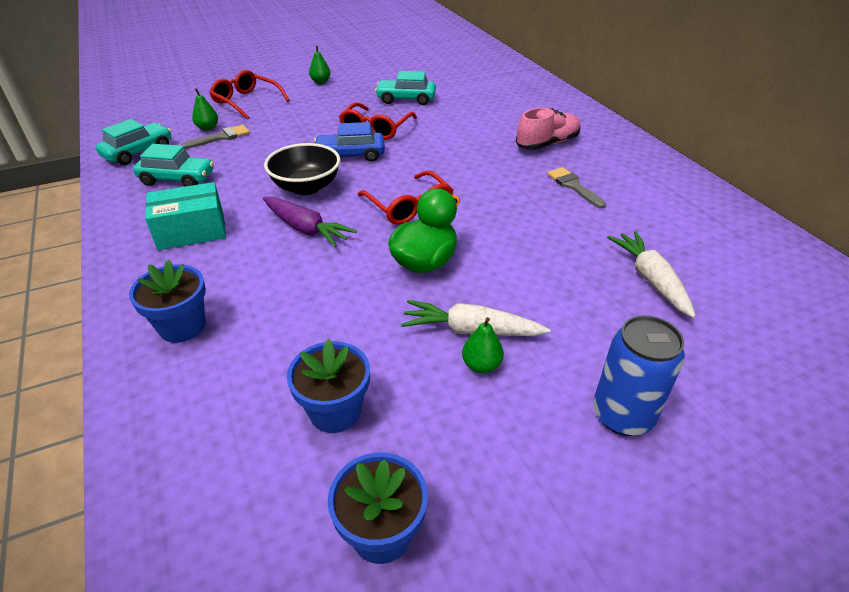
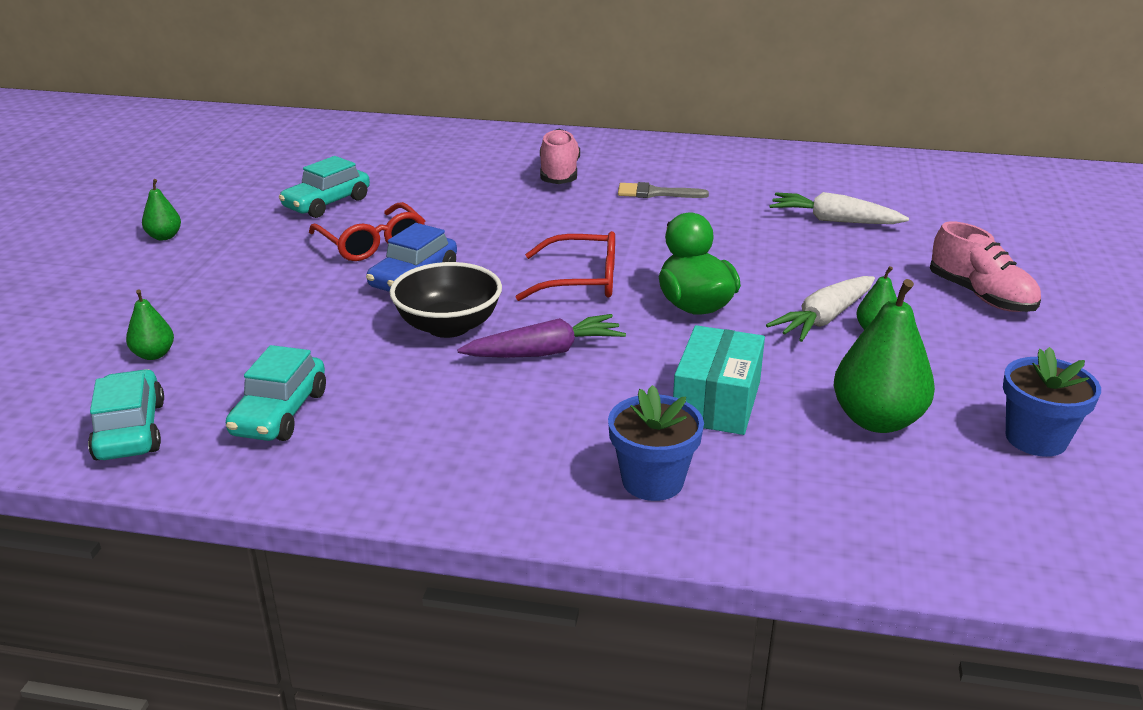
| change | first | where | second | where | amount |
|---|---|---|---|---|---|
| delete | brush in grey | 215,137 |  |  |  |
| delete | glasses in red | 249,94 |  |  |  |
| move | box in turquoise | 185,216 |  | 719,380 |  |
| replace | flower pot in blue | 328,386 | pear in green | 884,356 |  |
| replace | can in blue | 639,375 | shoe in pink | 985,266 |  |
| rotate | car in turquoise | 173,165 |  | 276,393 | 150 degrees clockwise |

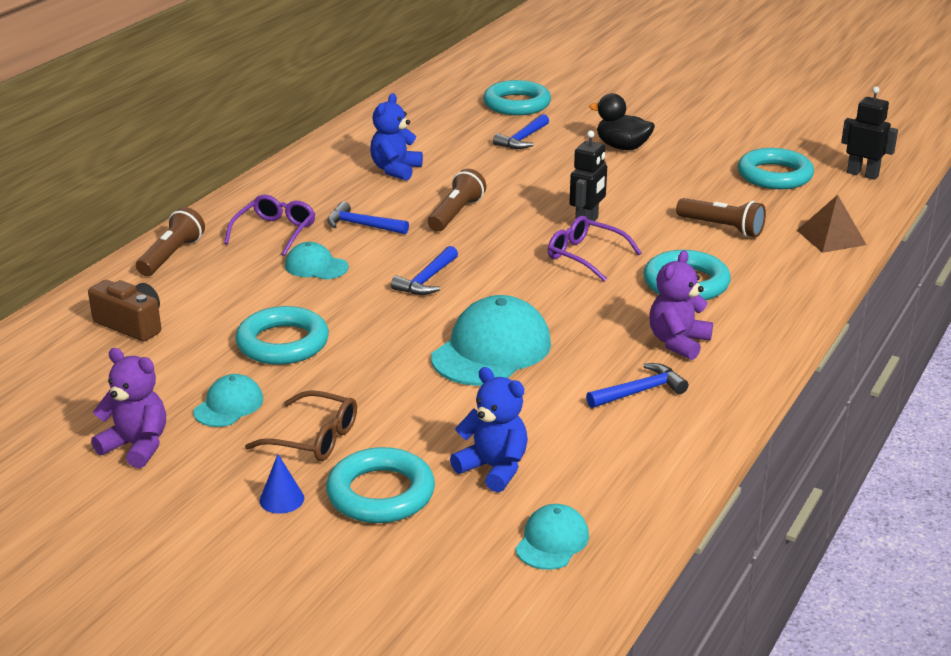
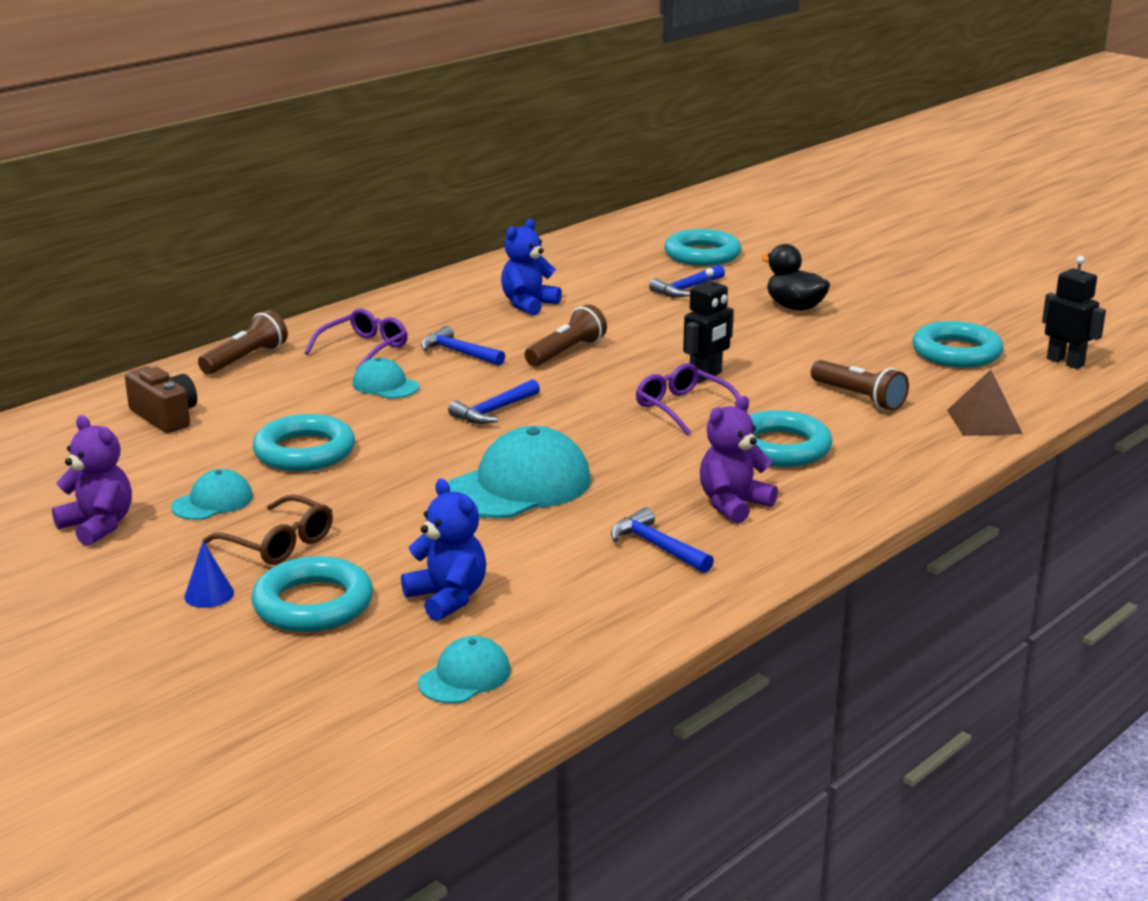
| change | first | where | second | where | amount |
|---|---|---|---|---|---|
| rotate | hammer in blue | 637,385 |  | 662,540 | 120 degrees counterclockwise |

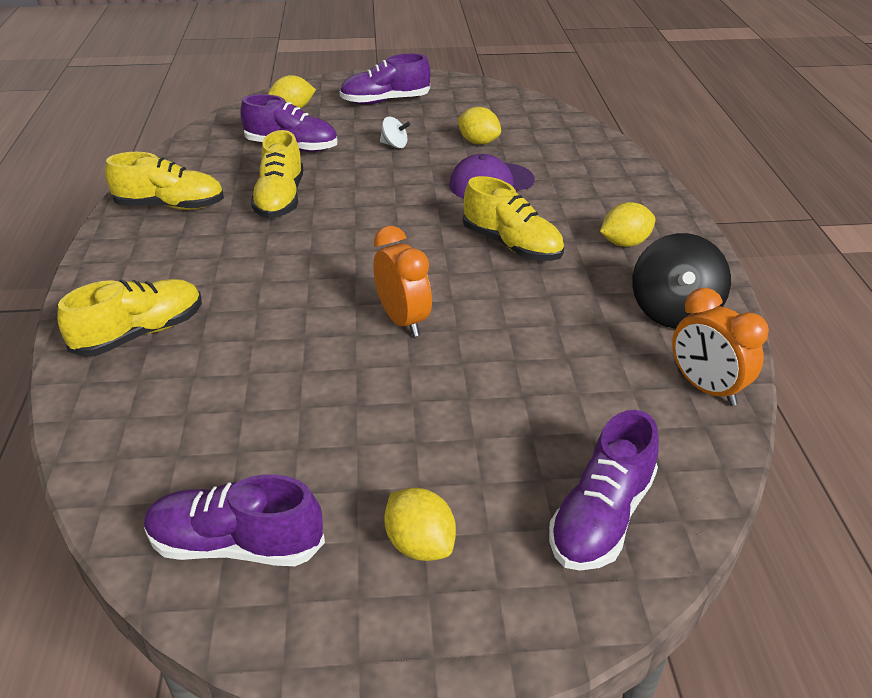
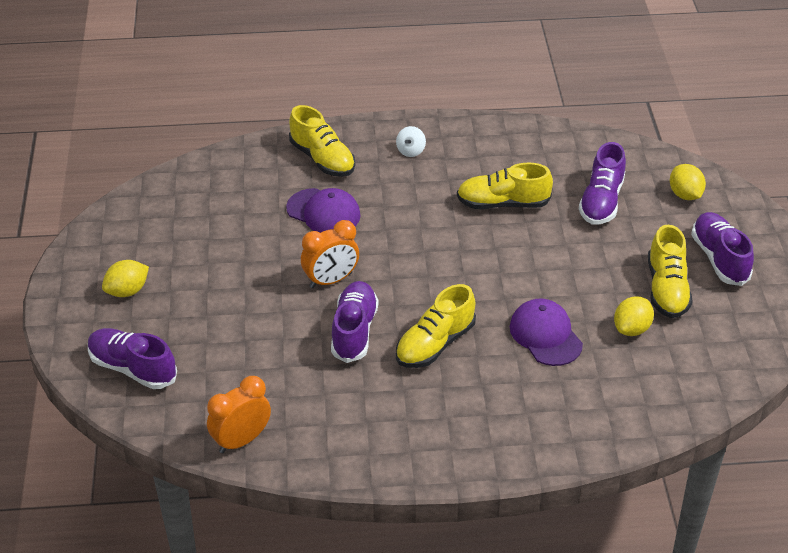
| change | first | where | second | where | amount |
|---|---|---|---|---|---|
| delete | lemon in yellow | 627,224 |  |  |  |
| delete | spinning top in black | 681,281 |  |  |  |
| insert |  |  | cap in purple | 323,210 |  |
| move | shoe in yellow | 164,181 |  | 670,271 |  |
| move | shoe in purple | 234,520 |  | 355,322 |  |
| move | spinning top in white | 395,132 |  | 411,141 |  |

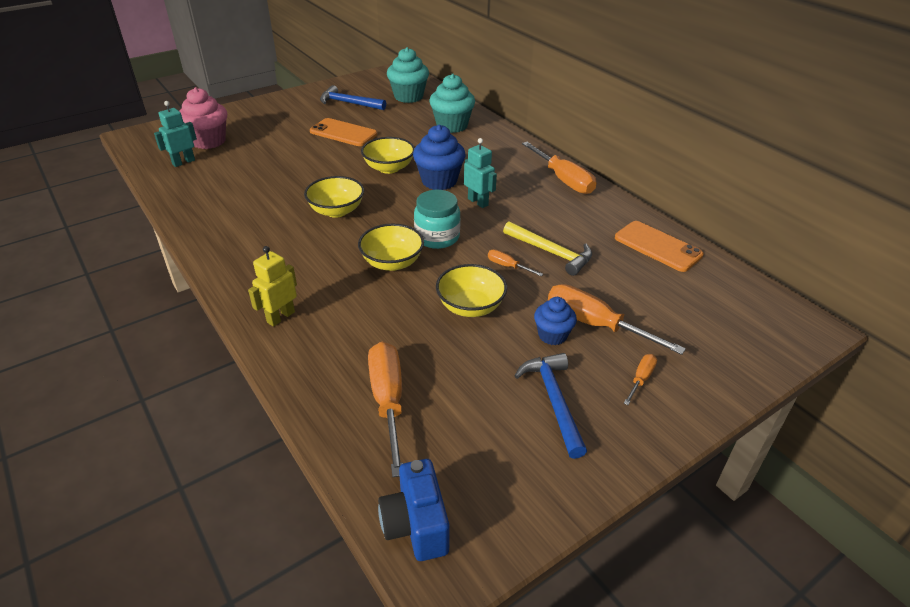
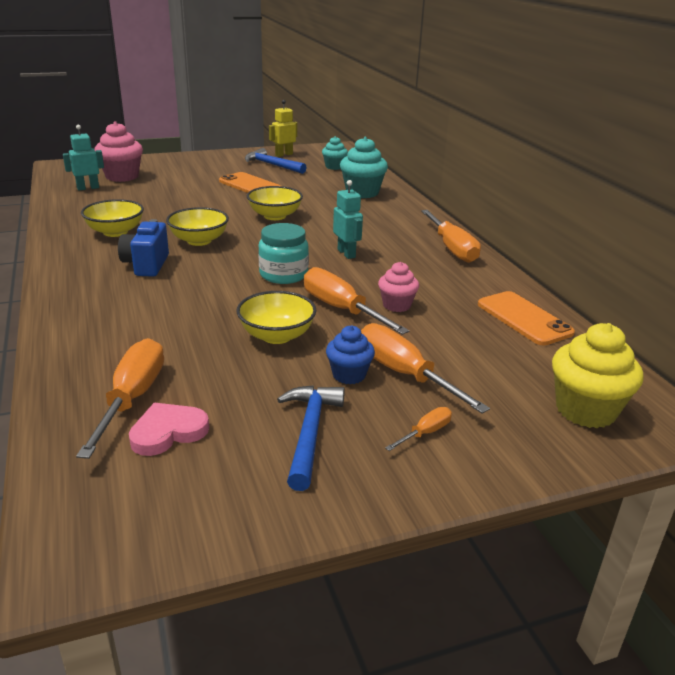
| change | first | where | second | where | amount |
|---|---|---|---|---|---|
| delete | cupcake in blue | 439,157 |  |  |  |
| insert |  |  | heart in pink | 169,429 |  |
| insert |  |  | cupcake in yellow | 597,375 |  |
| move | robot in yellow | 272,286 |  | 283,128 |  |
| move | bowl in yellow | 391,247 |  | 112,218 |  |
| move | camera in blue | 414,510 |  | 143,248 |  |
| replace | hammer in yellow | 547,249 | cupcake in pink | 398,287 |  |
| resize | cupcake in turquoise | 408,75 |  | 335,153 | x0.60 |
| resize | screwdriver in orange | 515,262 |  | 356,301 | x2.09 |

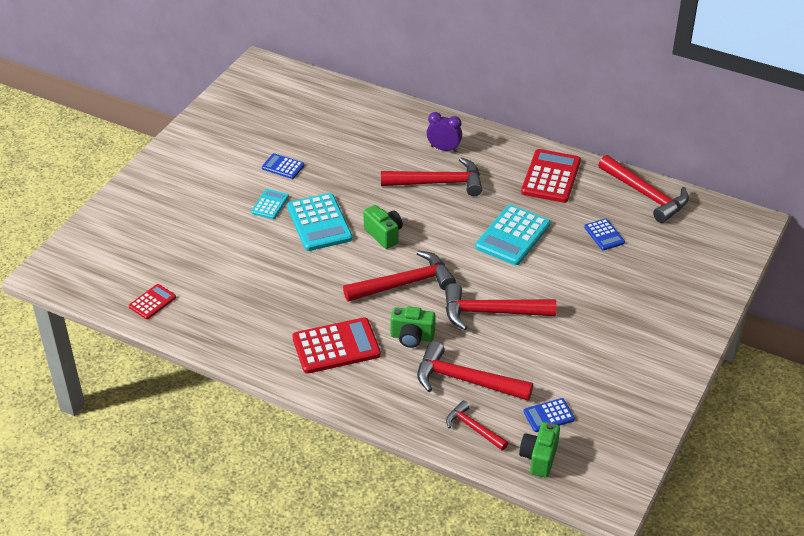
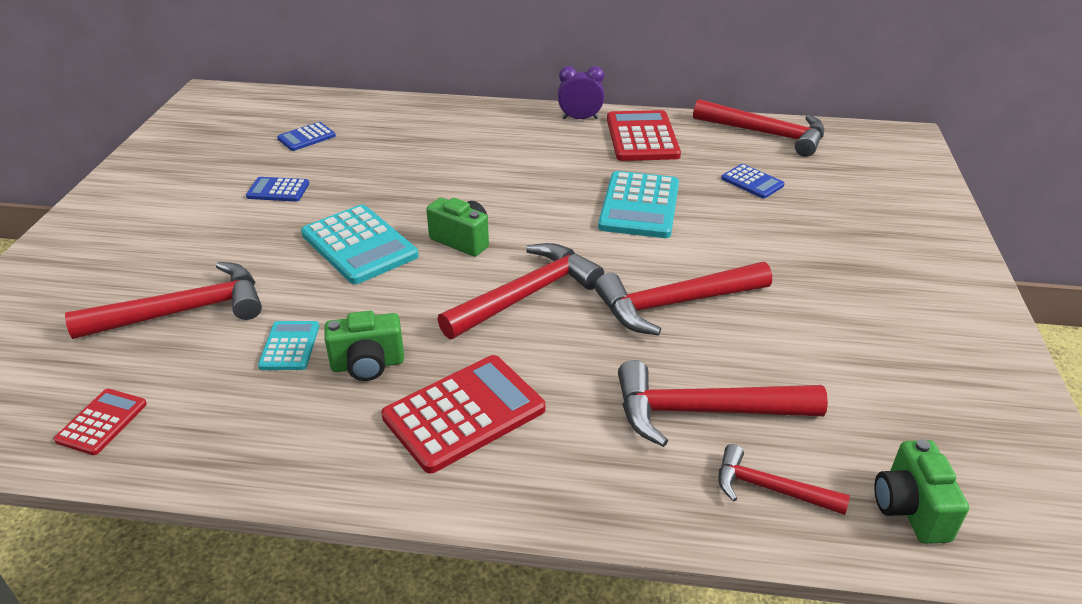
| change | first | where | second | where | amount |
|---|---|---|---|---|---|
| move | calculator in turquoise | 270,204 |  | 288,345 |  |
| move | hammer in red | 431,176 |  | 163,300 |  |
| move | camera in green | 413,327 |  | 364,346 |  |
| move | clock in purple | 444,132 |  | 581,92 |  |
| move | calculator in blue | 549,415 |  | 306,136 |  |

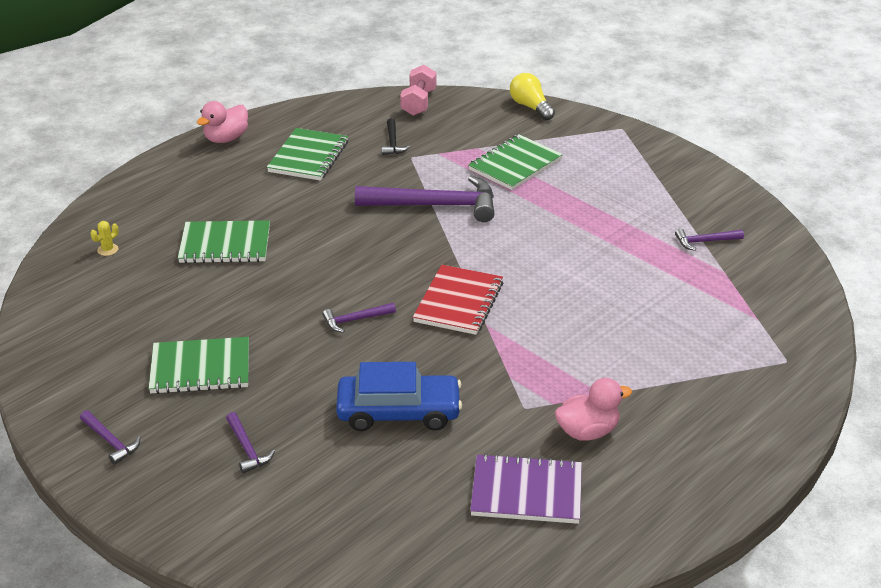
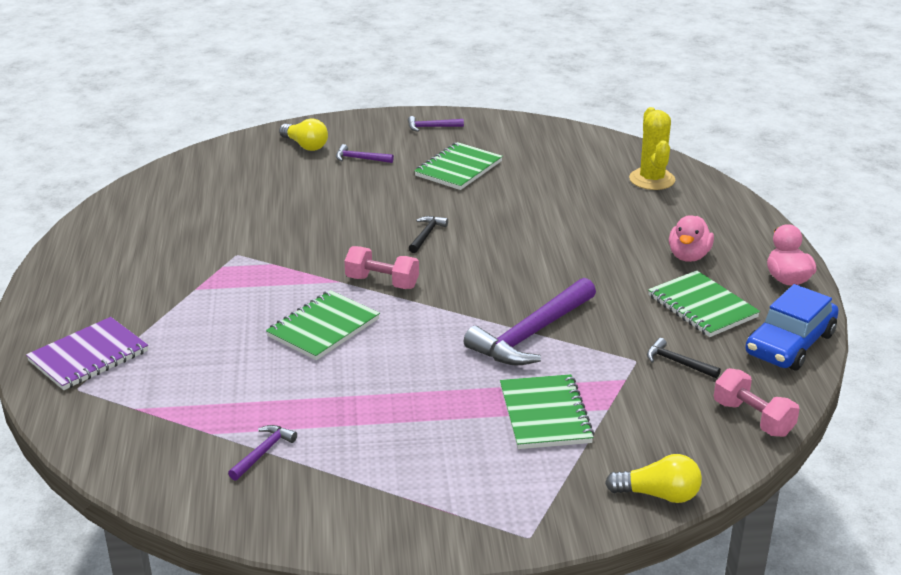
| change | first | where | second | where | amount |
|---|---|---|---|---|---|
| insert |  |  | light bulb in yellow | 303,135 |  |
| move | notebook in green | 224,241 |  | 323,325 |  |
| move | car in blue | 399,396 |  | 792,327 |  |
| move | notebook in purple | 526,488 |  | 87,353 |  |
| move | duck in pink | 593,409 |  | 691,238 |  |
| replace | notebook in red | 458,300 | dumbbell in pink | 381,267 |  |
| recolor | hammer in purple | 359,318 | hammer in black | 428,234 |  |
| resize | cactus in yellow | 104,238 |  | 652,148 | x2.44 |

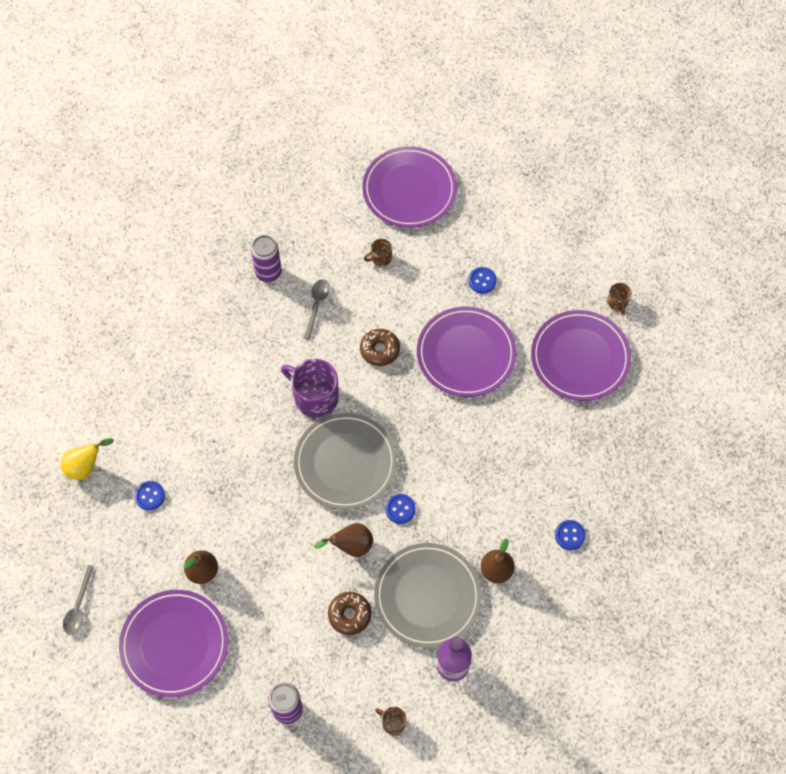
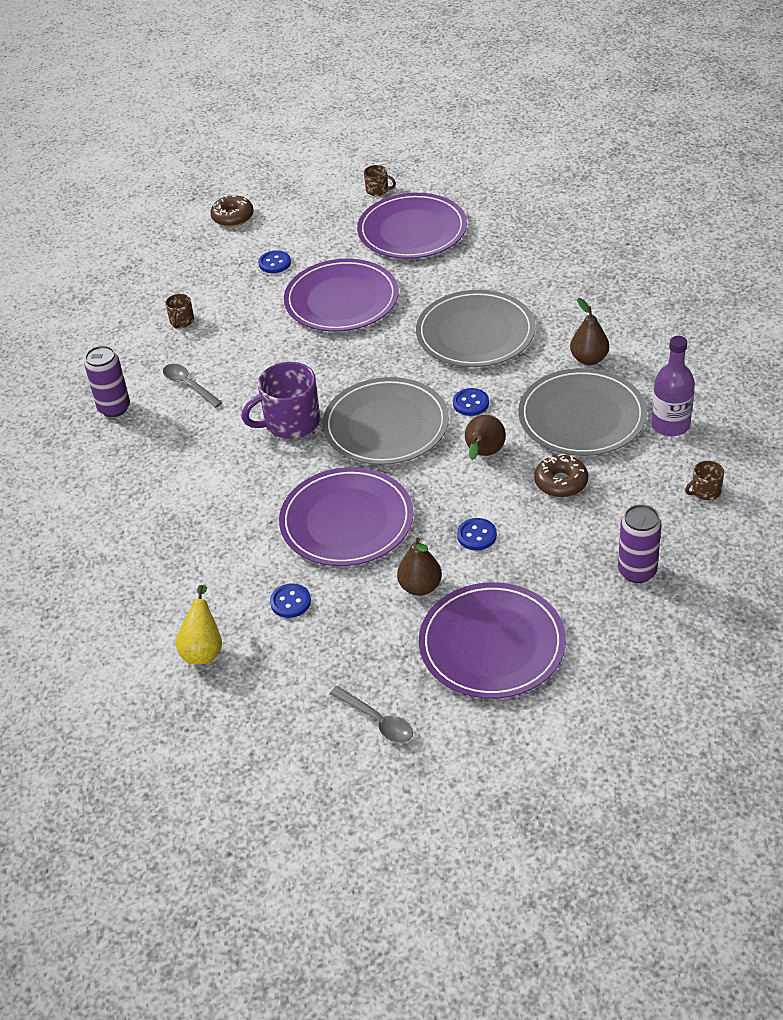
| change | first | where | second | where | amount |
|---|---|---|---|---|---|
| insert |  |  | plate in grey | 475,328 |  |
| move | donut in brown | 380,347 |  | 232,211 |  |
| move | plate in purple | 409,187 |  | 346,516 |  |
| move | button in blue | 570,535 |  | 477,534 |  |

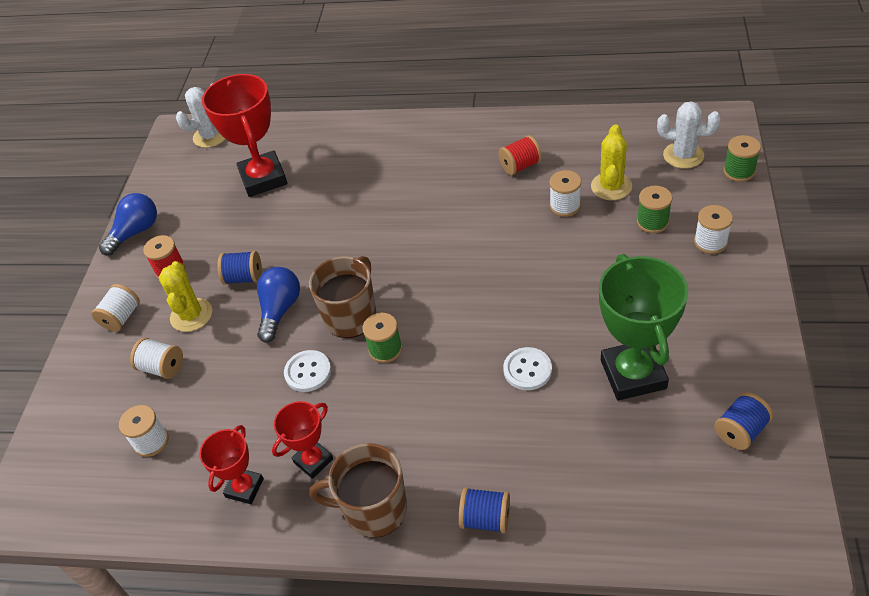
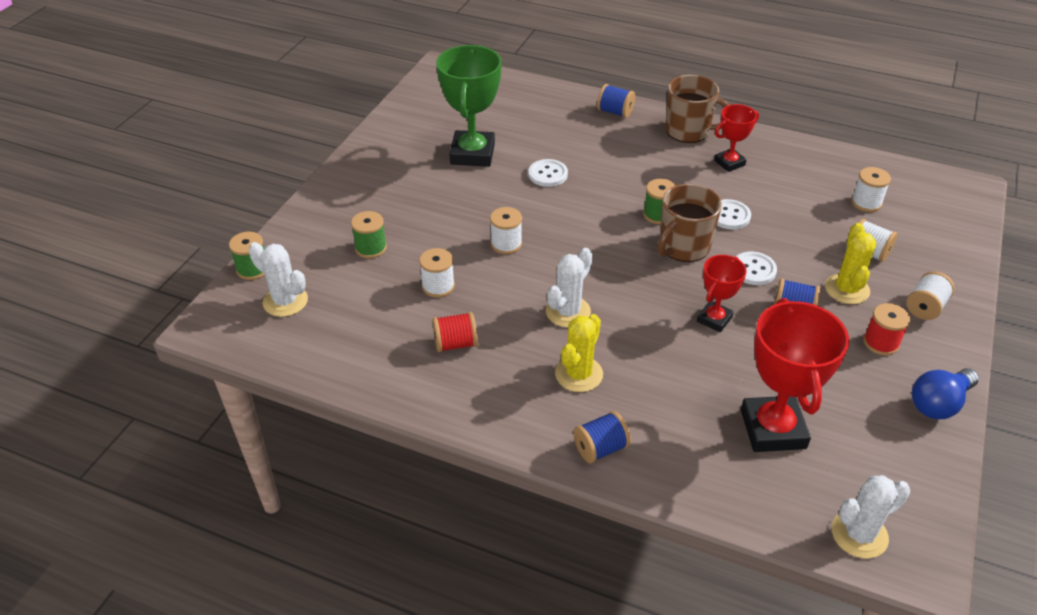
| change | first | where | second | where | amount |
|---|---|---|---|---|---|
| insert |  |  | cactus in white | 569,288 |  |
| move | trophy in red | 231,464 |  | 722,293 |  |
| move | cactus in yellow | 611,162 |  | 579,353 |  |
| move | spool in white | 713,229 |  | 506,230 |  |
| move | spool in blue | 743,421 |  | 602,437 |  |
| replace | light bulb in blue | 278,304 | button in white | 756,268 |  |

